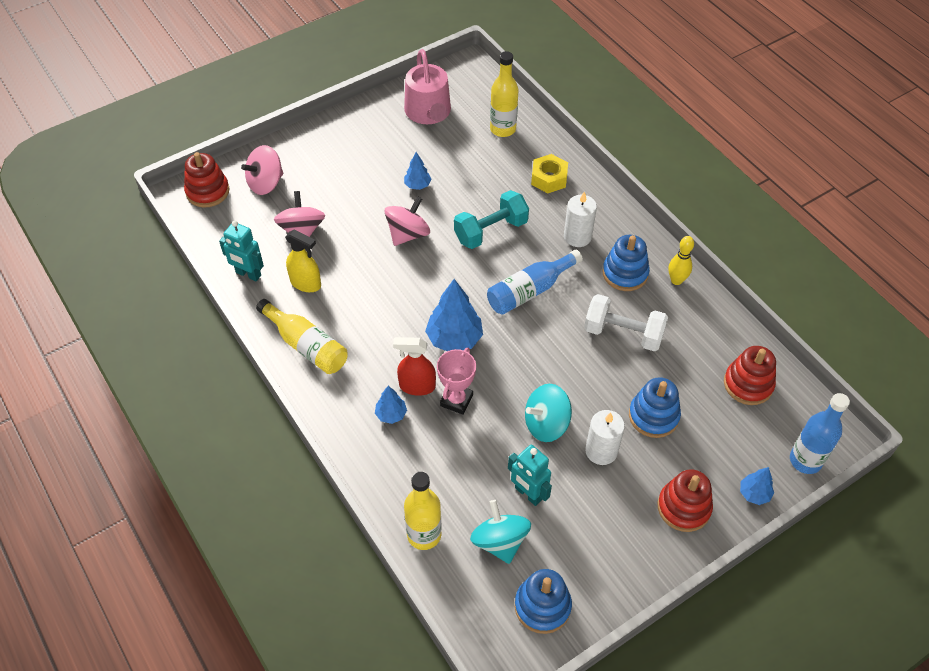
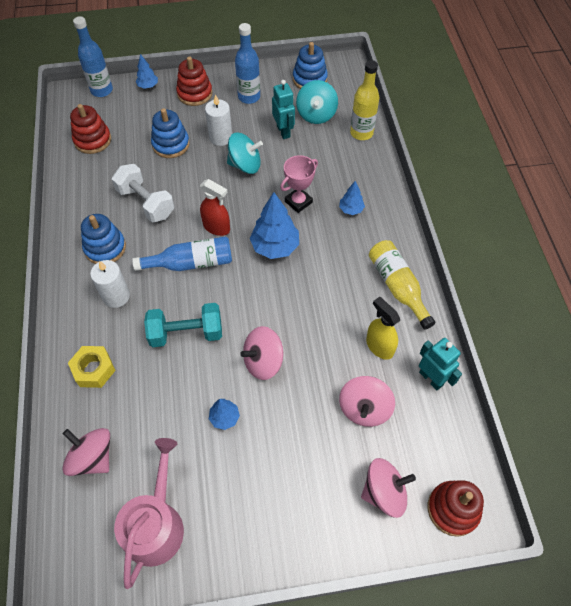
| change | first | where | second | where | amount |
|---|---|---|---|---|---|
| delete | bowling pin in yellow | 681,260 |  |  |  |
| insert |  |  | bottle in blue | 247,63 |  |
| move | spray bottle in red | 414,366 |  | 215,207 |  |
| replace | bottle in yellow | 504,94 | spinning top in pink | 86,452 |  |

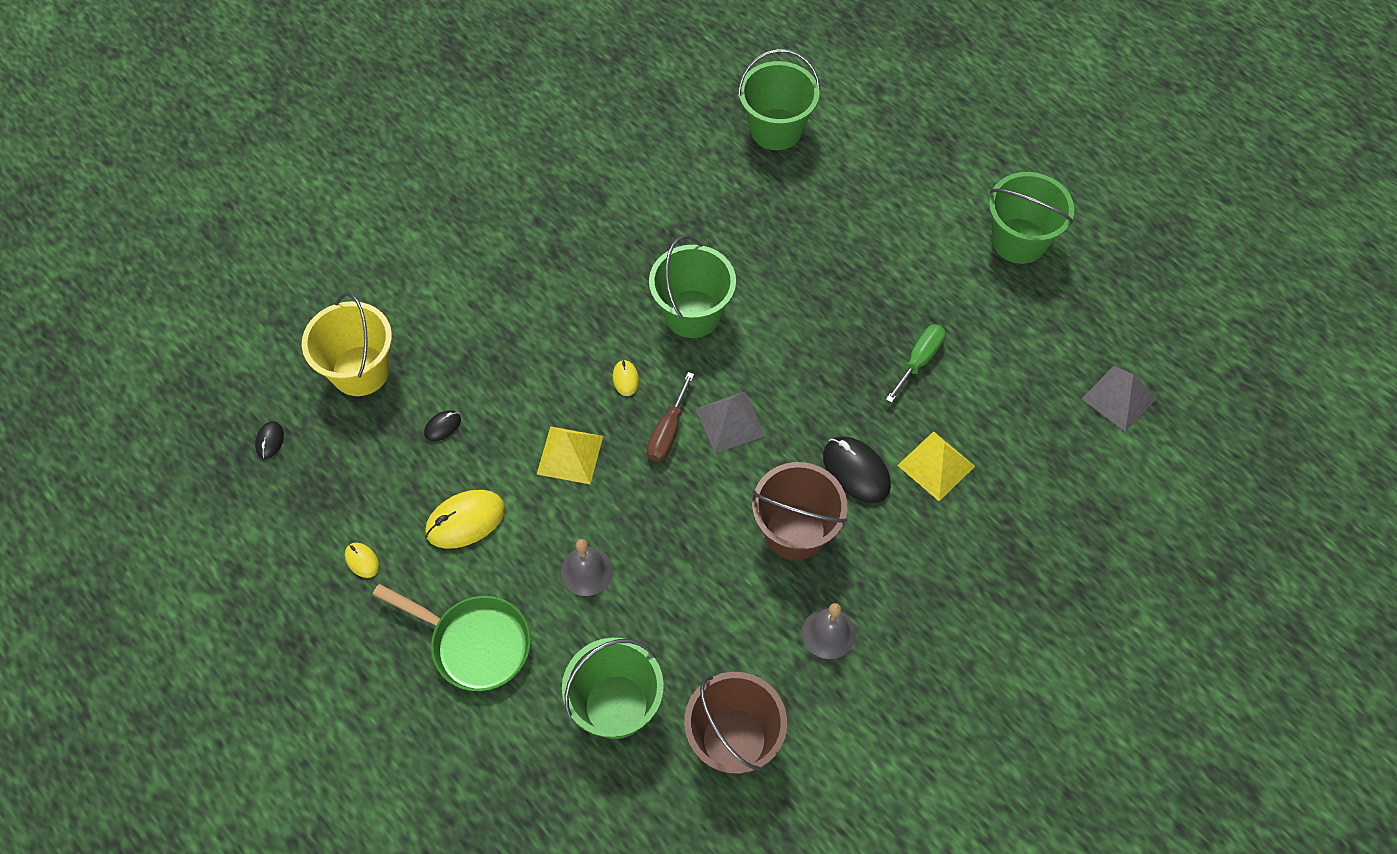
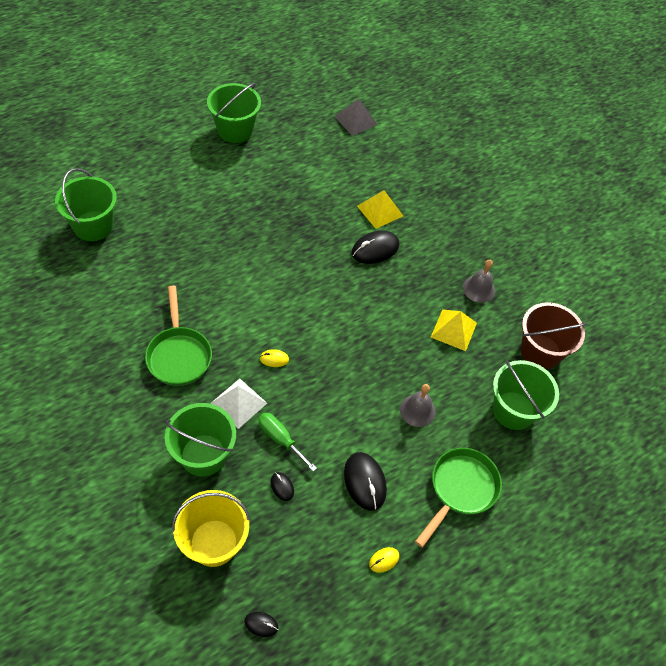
| change | first | where | second | where | amount |
|---|---|---|---|---|---|
| delete | screwdriver in brown | 670,417 |  |  |  |
| delete | pyramid in grey | 730,422 |  |  |  |
| delete | bucket in brown | 799,511 |  |  |  |
| insert |  |  | pan in green | 178,336 |  |
| insert |  |  | pyramid in white | 239,404 |  |
| move | pyramid in yellow | 570,455 |  | 454,330 |  |
| move | bucket in green | 692,287 |  | 200,440 |  |
| move | screwdriver in green | 915,363 |  | 288,442 |  |
| recolor | mouse in yellow | 465,519 | mouse in black | 365,481 |  |

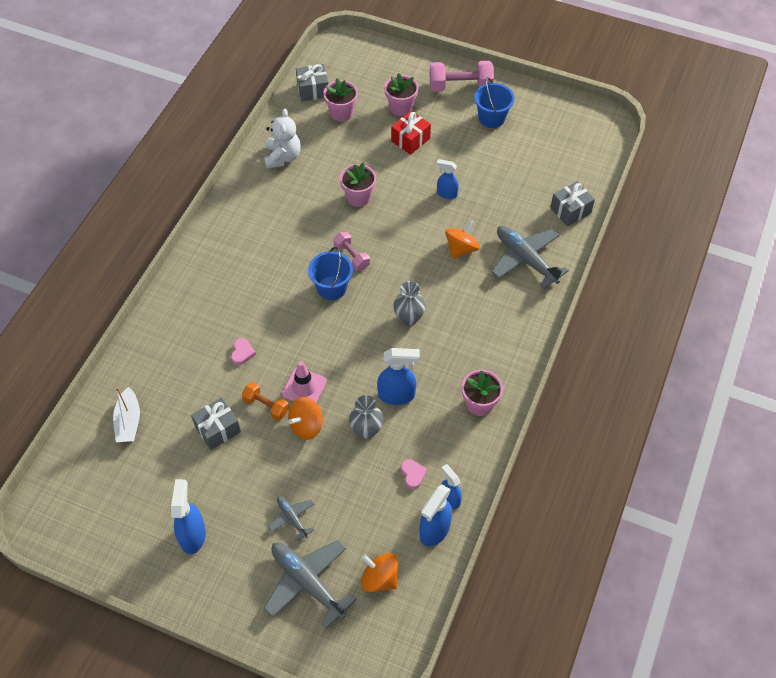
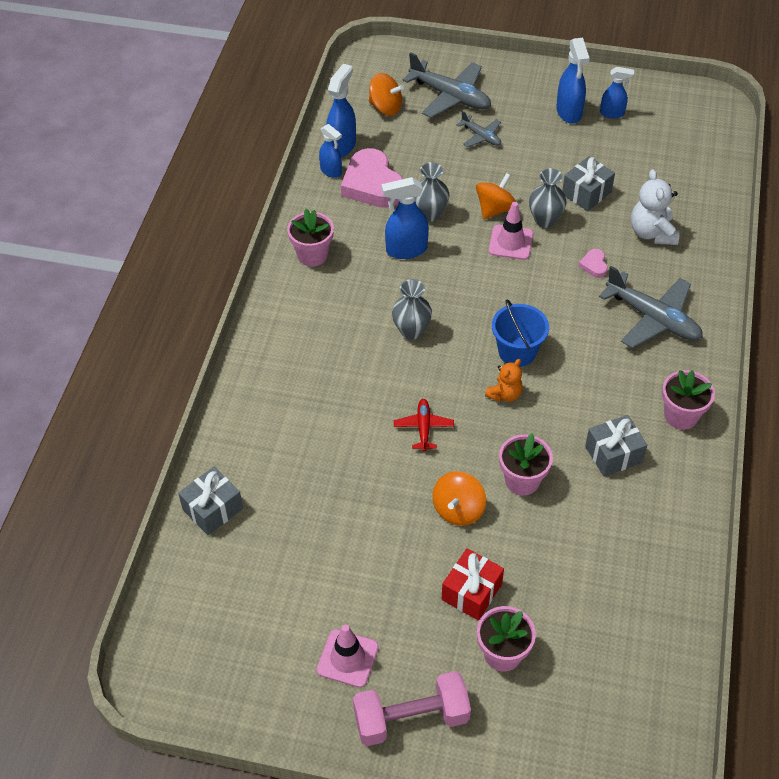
| change | first | where | second | where | amount |
|---|---|---|---|---|---|
| delete | boat in white | 126,414 |  |  |  |
| insert |  |  | plane in red | 424,425 |  |
| move | teddy bear in white | 282,139 |  | 655,207 |  |
| move | gift in grey | 312,82 |  | 616,446 |  |
| move | flower pot in pink | 340,100 |  | 688,400 |  |
| move | spray bottle in blue | 448,179 |  | 617,92 |  |
| move | spinning top in orange | 462,239 |  | 459,498 |  |
| move | plane in grey | 530,257 |  | 651,307 |  |
| replace | dumbbell in orange | 265,401 | vase in grey | 547,198 |  |
| replace | dumbbell in pink | 351,251 | teddy bear in orange | 504,380 |  |
| replace | bucket in blue | 494,102 | traffic cone in pink | 348,656 |  |
| resize | heart in pink | 414,474 |  | 372,178 | x2.30 |

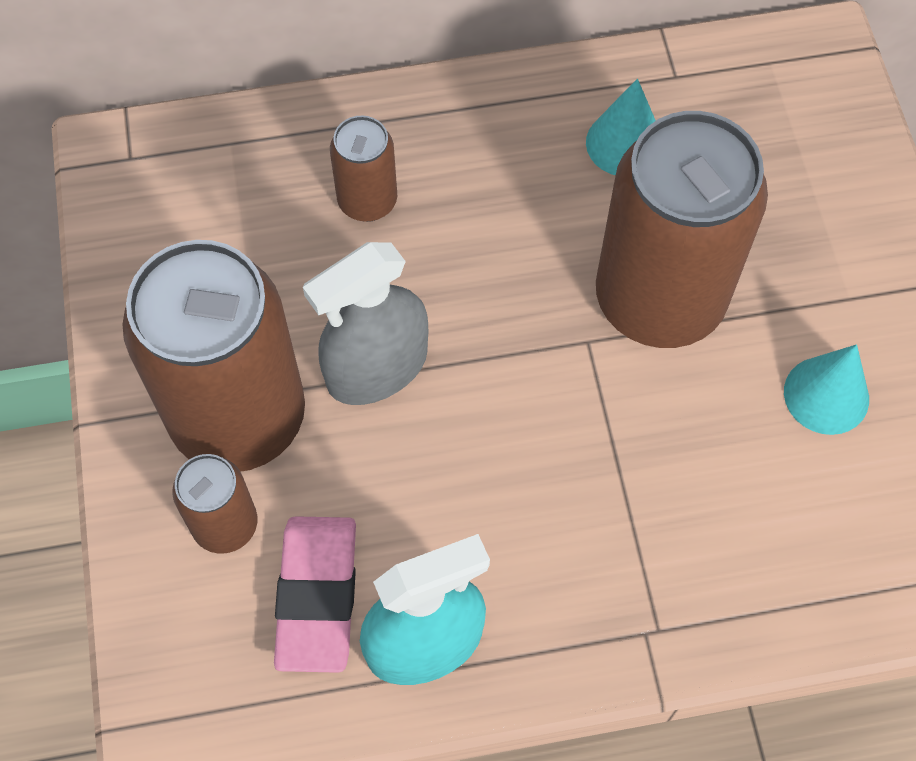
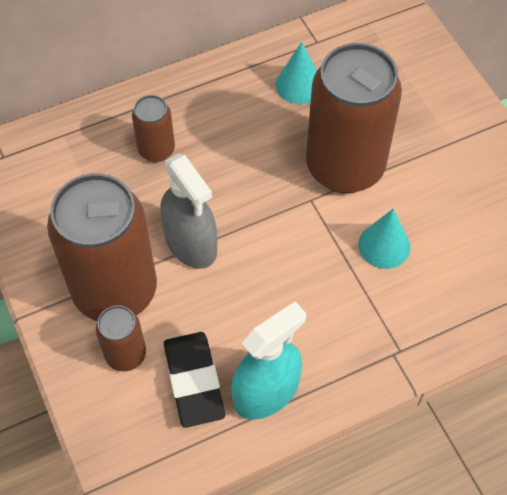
| change | first | where | second | where | amount |
|---|---|---|---|---|---|
| move | cone in turquoise | 826,389 |  | 384,239 |  |
| recolor | eraser in pink | 315,594 | eraser in black | 194,380 |  |
| rotate | spray bottle in grey | 365,323 |  | 188,211 | 75 degrees counterclockwise |

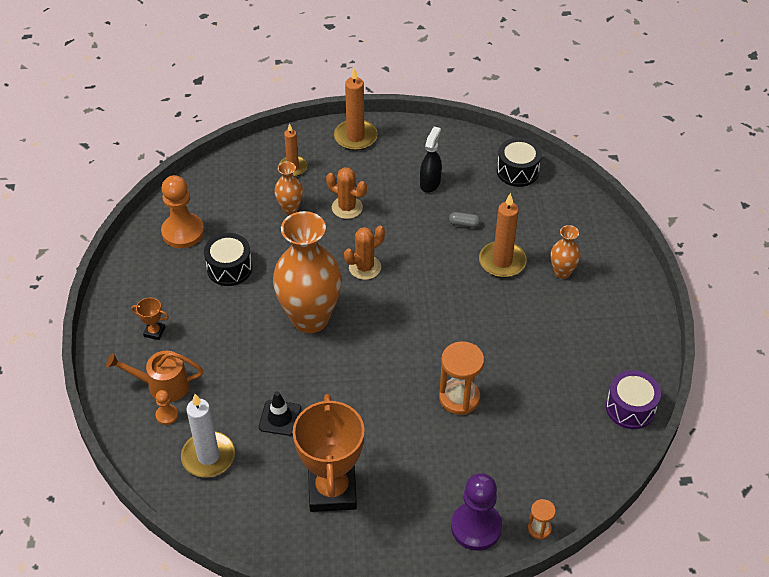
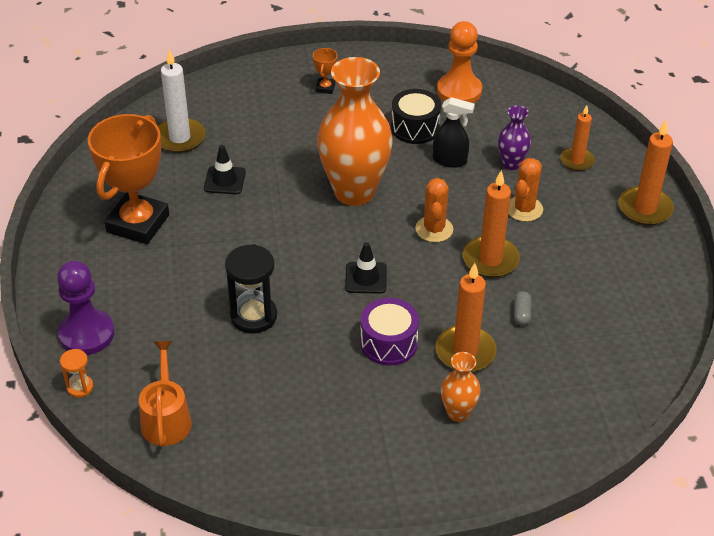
| change | first | where | second | where | amount |
|---|---|---|---|---|---|
| delete | pawn in orange | 166,407 |  |  |  |
| delete | drum in black | 519,162 |  |  |  |
| insert |  |  | traffic cone in black | 366,268 |  |
| insert |  |  | candle in orange | 491,224 |  |
| move | watering can in orange | 155,376 |  | 165,394 |  |
| move | spray bottle in black | 431,159 |  | 454,132 |  |
| move | drum in purple | 633,399 |  | 389,332 |  |
| recolor | vase in orange | 288,188 | vase in purple | 514,137 |  |
| recolor | hourglass in orange | 461,378 | hourglass in black | 251,288 |  |
| rotate | trophy in orange | 329,453 |  | 128,179 | 60 degrees counterclockwise |
| rotate | cactus in orange | 364,253 |  | 434,210 | 45 degrees clockwise |

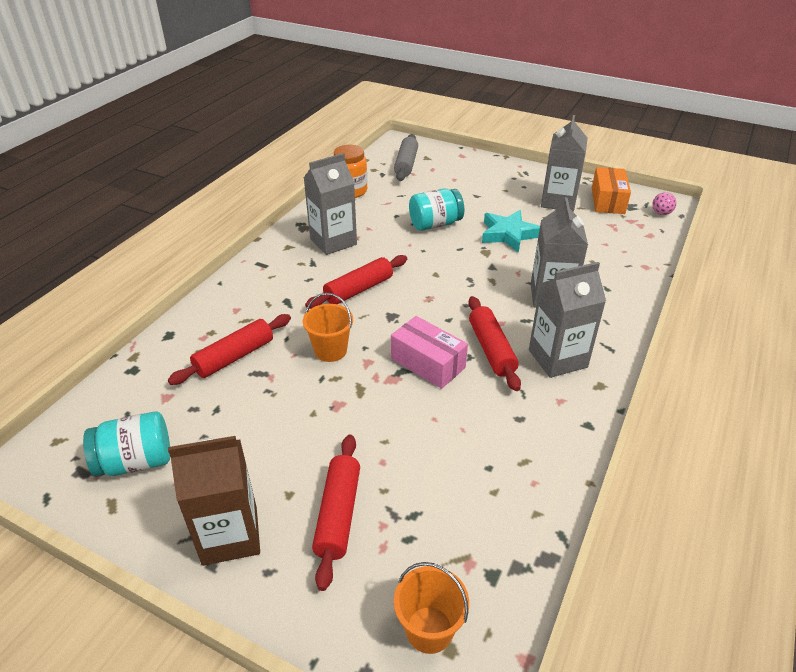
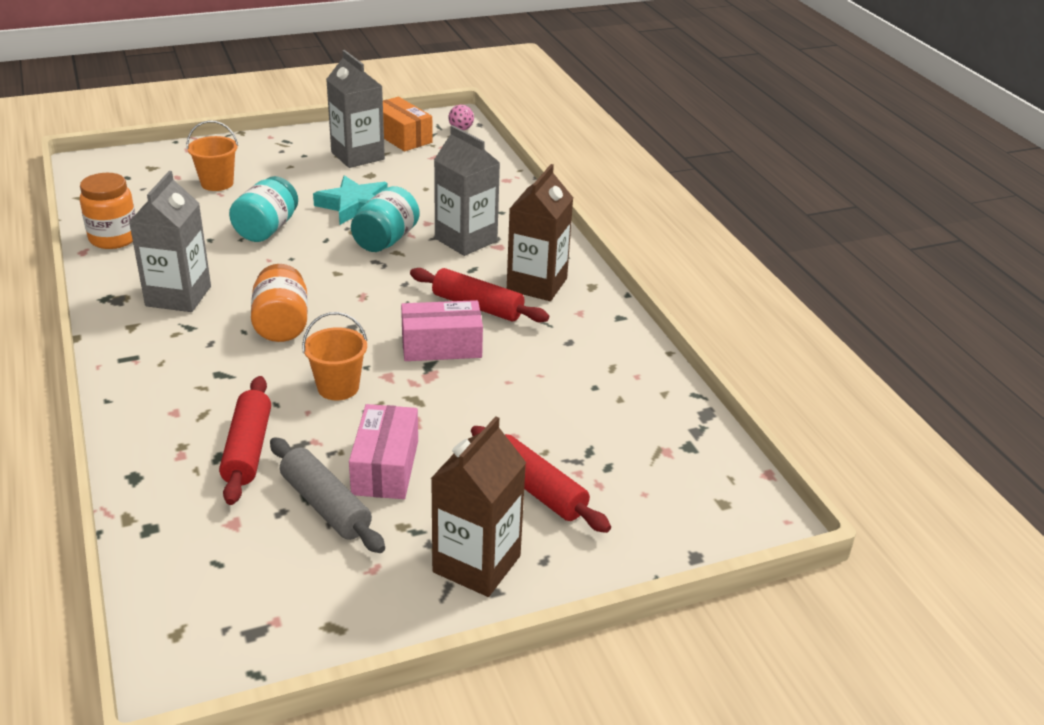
| change | first | where | second | where | amount |
|---|---|---|---|---|---|
| insert |  |  | box in pink | 383,451 |  |
| move | jar in turquoise | 126,444 |  | 385,219 |  |
| move | rolling pin in grey | 406,157 |  | 327,495 |  |
| move | bucket in orange | 431,608 |  | 212,155 |  |
| replace | rolling pin in red | 356,282 | jar in orange | 279,303 |  |
| recolor | carton in grey | 567,320 | carton in brown | 540,232 |  |

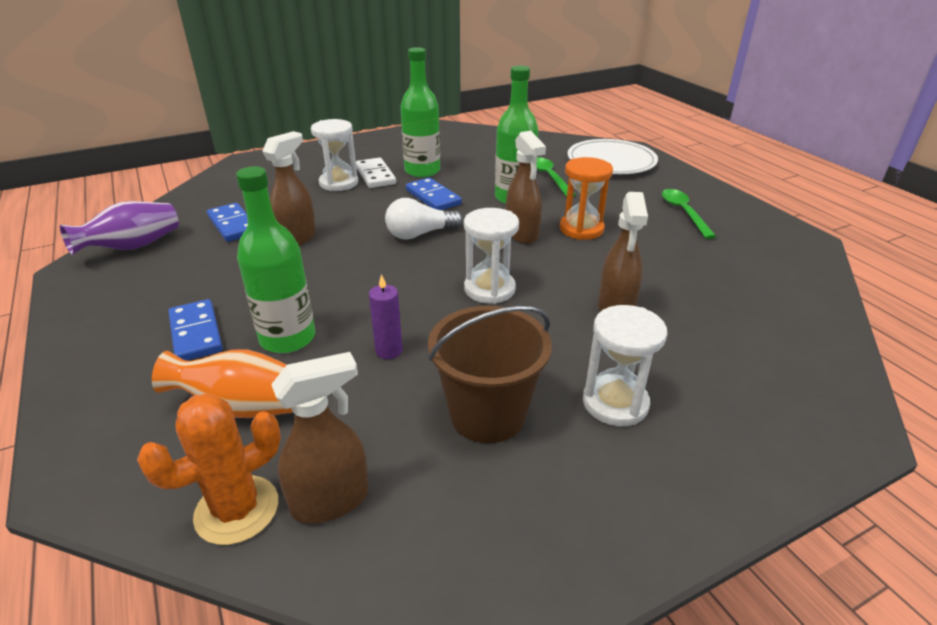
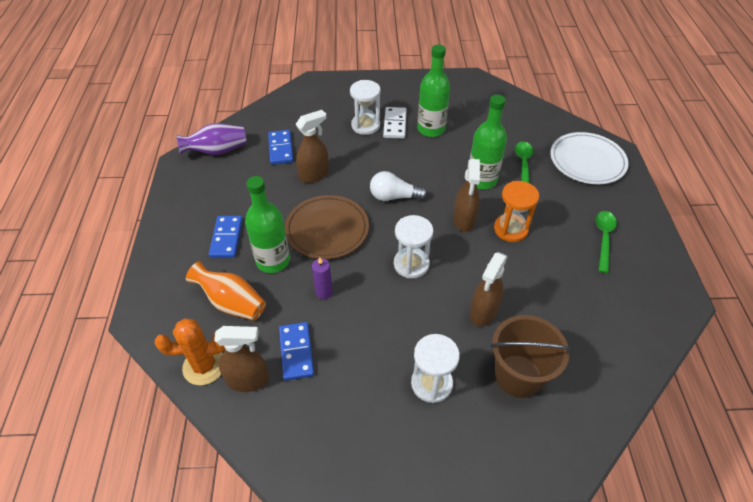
| change | first | where | second | where | amount |
|---|---|---|---|---|---|
| insert |  |  | plate in brown | 327,227 |  |
| move | domino in blue | 434,194 |  | 296,351 |  |
| move | bucket in brown | 490,374 |  | 531,356 |  |

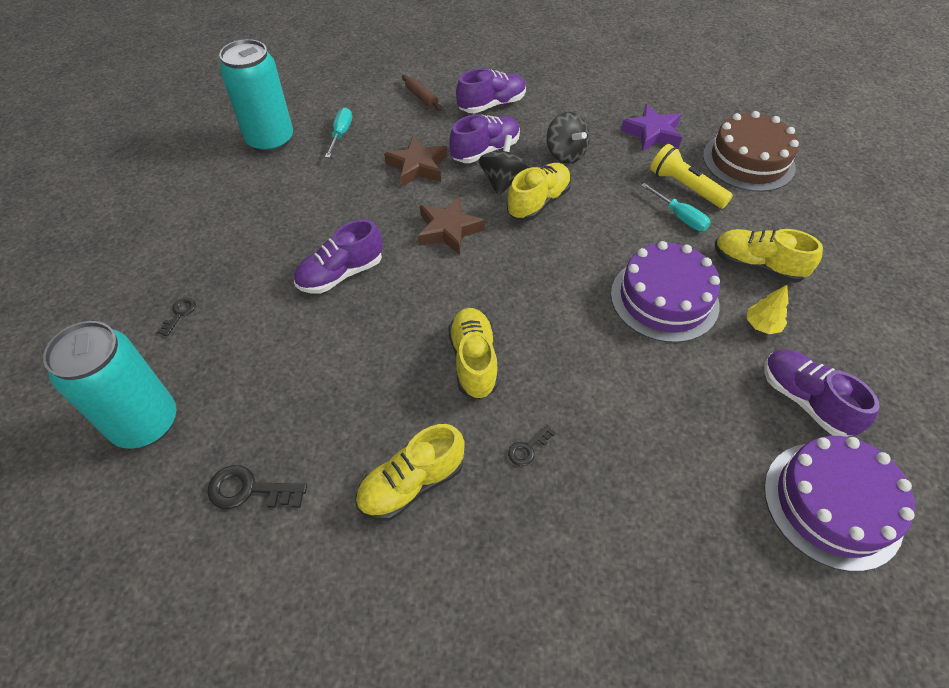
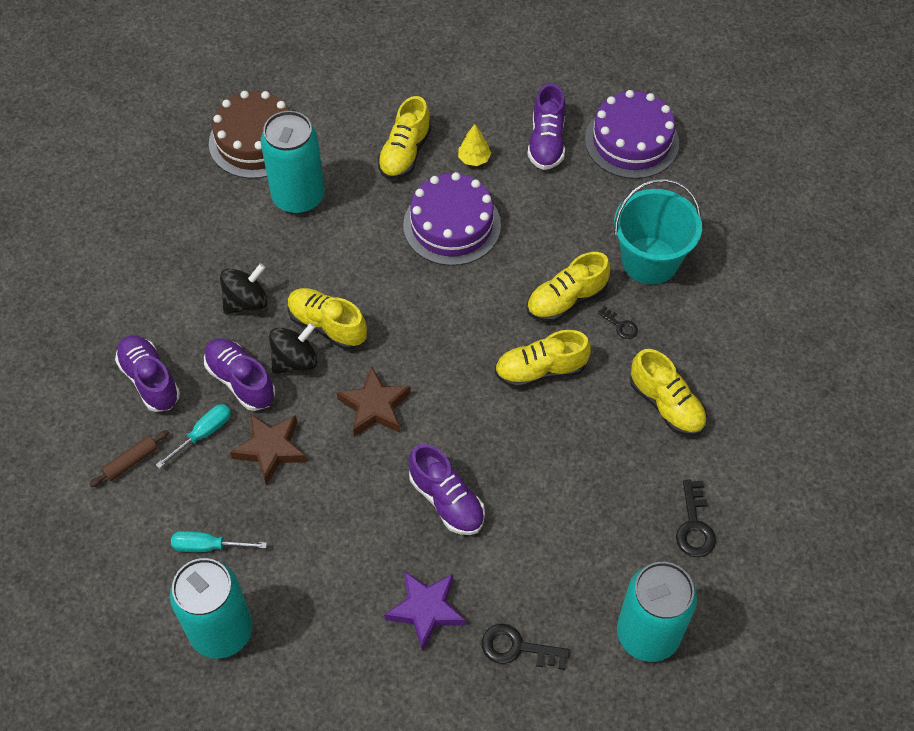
| change | first | where | second | where | amount |
|---|---|---|---|---|---|
| insert |  |  | shoe in yellow | 568,287 |  |
| insert |  |  | bucket in turquoise | 658,231 |  |
| move | star in purple | 651,128 |  | 424,611 |  |
| move | screwdriver in turquoise | 676,207 |  | 193,436 |  |
| replace | flashlight in yellow | 691,176 | can in turquoise | 293,162 |  |
| rotate | spinning top in black | 504,165 |  | 293,348 | 135 degrees clockwise |
| rotate | shoe in purple | 822,393 |  | 546,126 | 45 degrees counterclockwise |
| resize | key in black | 176,317 |  | 526,647 | x1.69 |

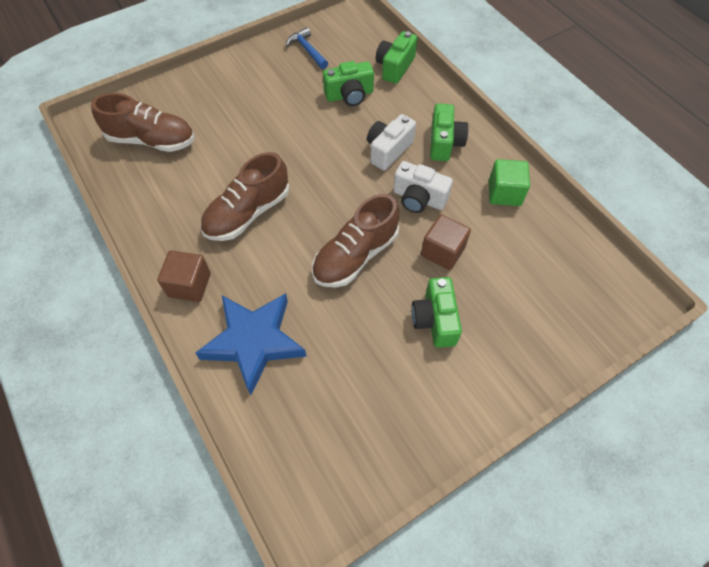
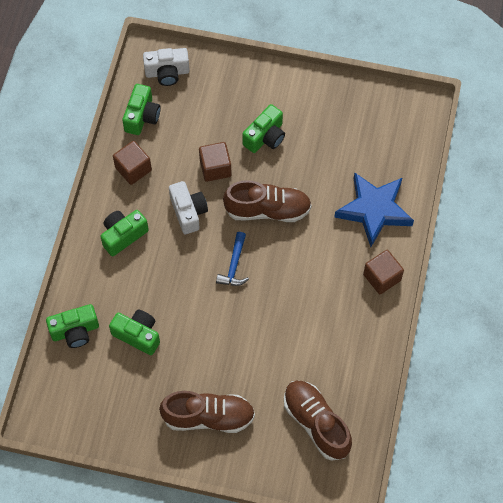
| change | first | where | second | where | amount |
|---|---|---|---|---|---|
| insert |  |  | camera in green | 141,109 |  |
| move | shoe in brown | 245,196 |  | 207,412 |  |
| move | hammer in blue | 307,48 |  | 232,259 |  |
| move | camera in white | 391,142 |  | 166,67 |  |
| recolor | cube in green | 509,182 | cube in brown | 132,163 |  |

